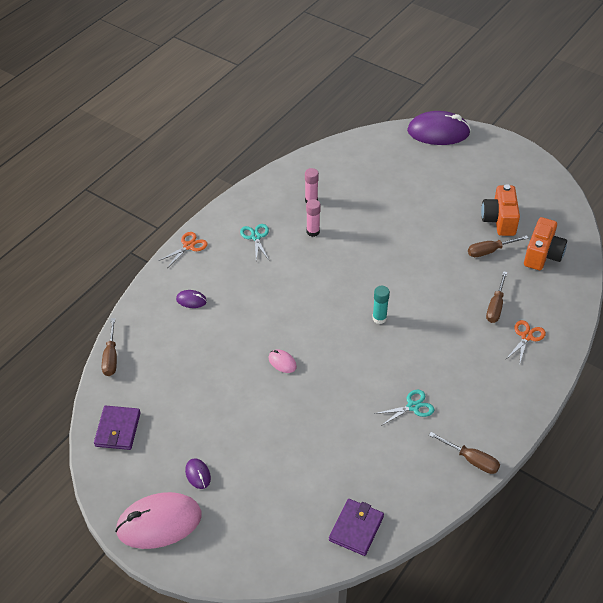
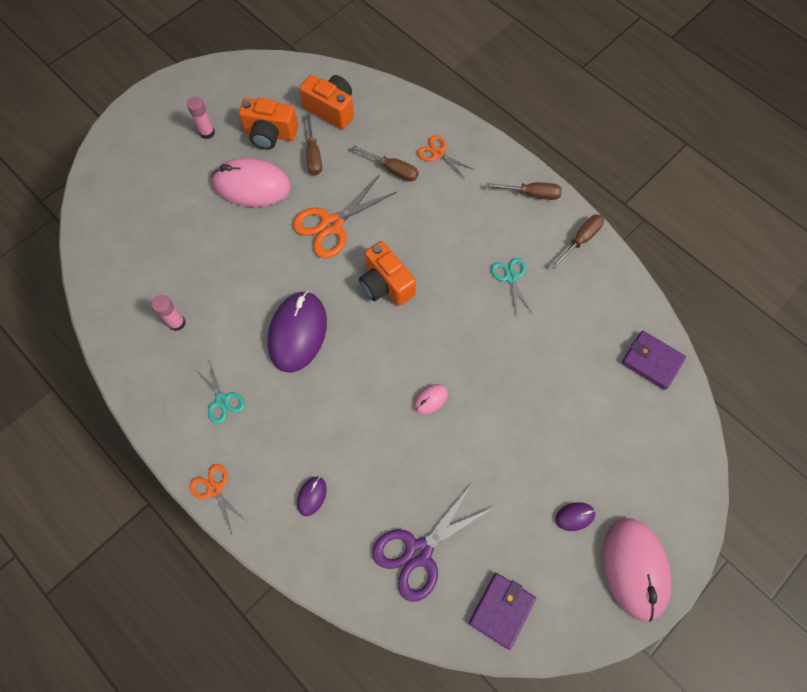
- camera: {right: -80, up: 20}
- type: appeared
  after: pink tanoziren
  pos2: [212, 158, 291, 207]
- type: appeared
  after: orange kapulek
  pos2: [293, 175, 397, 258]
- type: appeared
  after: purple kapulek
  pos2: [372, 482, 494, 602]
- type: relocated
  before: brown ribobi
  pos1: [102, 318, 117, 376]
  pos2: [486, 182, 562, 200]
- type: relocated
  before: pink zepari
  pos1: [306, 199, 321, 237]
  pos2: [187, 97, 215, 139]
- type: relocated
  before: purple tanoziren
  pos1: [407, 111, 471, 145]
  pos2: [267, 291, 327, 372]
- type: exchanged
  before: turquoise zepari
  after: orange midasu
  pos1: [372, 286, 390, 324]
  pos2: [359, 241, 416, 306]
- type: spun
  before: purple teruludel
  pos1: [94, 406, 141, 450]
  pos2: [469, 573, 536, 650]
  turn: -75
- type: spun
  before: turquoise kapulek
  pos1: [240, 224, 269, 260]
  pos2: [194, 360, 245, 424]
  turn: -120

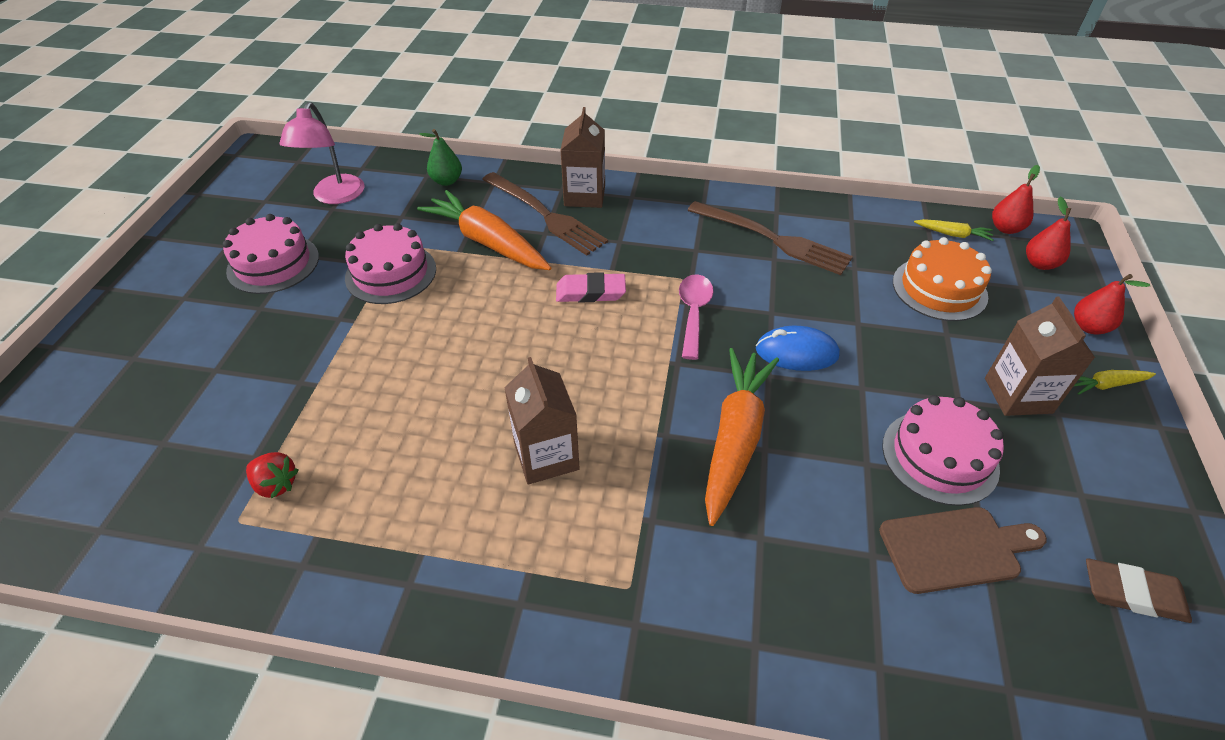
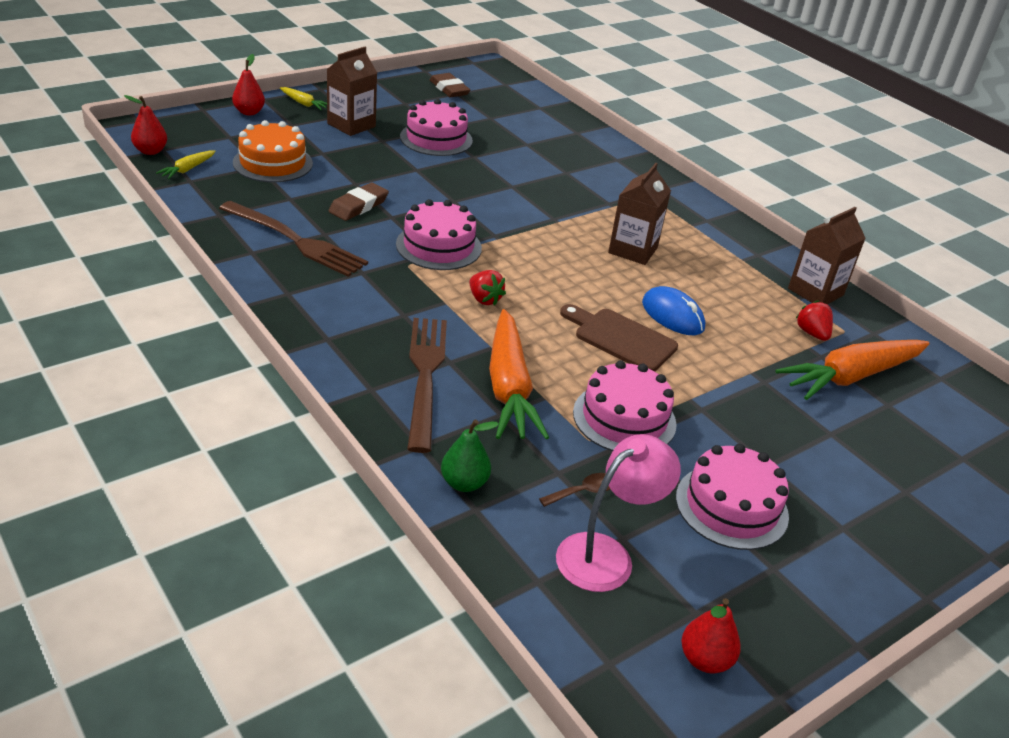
- camera: {right: -140, up: -10}
- type: appeared
  after: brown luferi
  pos2: [329, 182, 389, 221]
- type: appeared
  after: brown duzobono
  pos2: [539, 473, 610, 507]
- type: relocated
  before: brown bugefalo
  pos1: [561, 107, 605, 208]
  pos2: [788, 207, 866, 304]
- type: relocated
  before: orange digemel
  pos1: [705, 348, 779, 526]
  pos2: [775, 340, 930, 400]
- type: relocated
  before: blue tanoziren
  pos1: [756, 326, 840, 371]
  pos2: [642, 286, 705, 335]
- type: relocated
  before: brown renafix
  pos1: [879, 507, 1047, 594]
  pos2: [560, 304, 678, 372]
- type: relocated
  before: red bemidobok
  pos1: [1026, 197, 1071, 270]
  pos2: [682, 598, 741, 673]
- type: exchanged
  before: pink luferi
  after: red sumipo
  pos1: [556, 272, 626, 302]
  pos2: [469, 270, 506, 306]
- type: exchanged
  before: pink duzobono
  after: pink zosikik
  pos1: [679, 274, 713, 360]
  pos2: [396, 199, 482, 270]
- type: spun
  before: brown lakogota
  pos1: [687, 201, 853, 275]
  pos2: [219, 201, 368, 277]
  turn: 135
- type: spun
  before: yellow digemel
  pos1: [914, 219, 993, 241]
  pos2: [156, 150, 216, 179]
  turn: -120

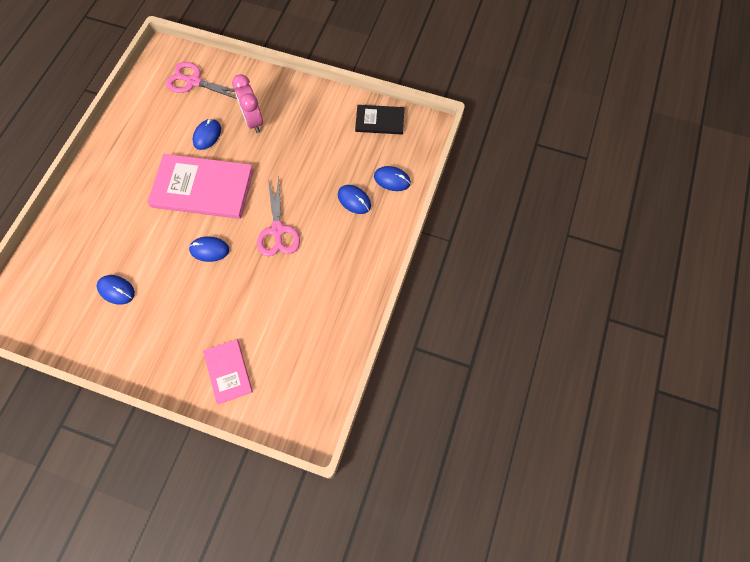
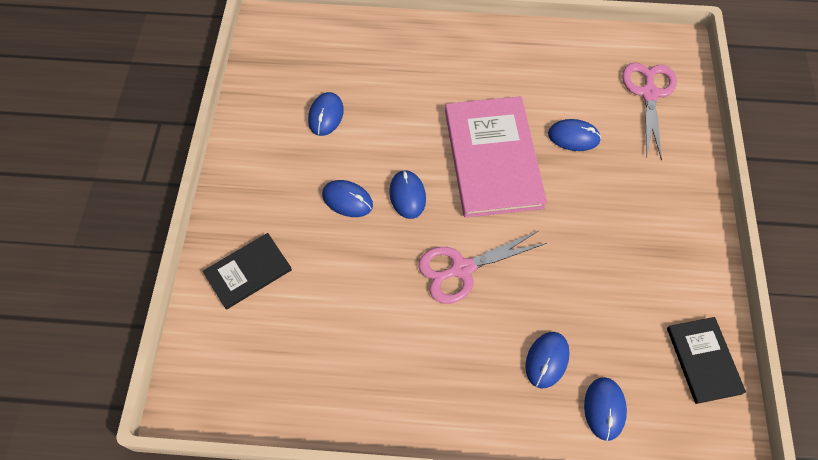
- camera: {right: 75, up: -5}
- type: missing
  before: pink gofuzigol
  pos1: [232, 74, 263, 133]
- type: appeared
  after: blue tanoziren
  pos2: [322, 180, 373, 217]
- type: colour
  before: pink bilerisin
  after: black bilerisin
  pos1: [203, 339, 253, 404]
  pos2: [203, 233, 292, 310]

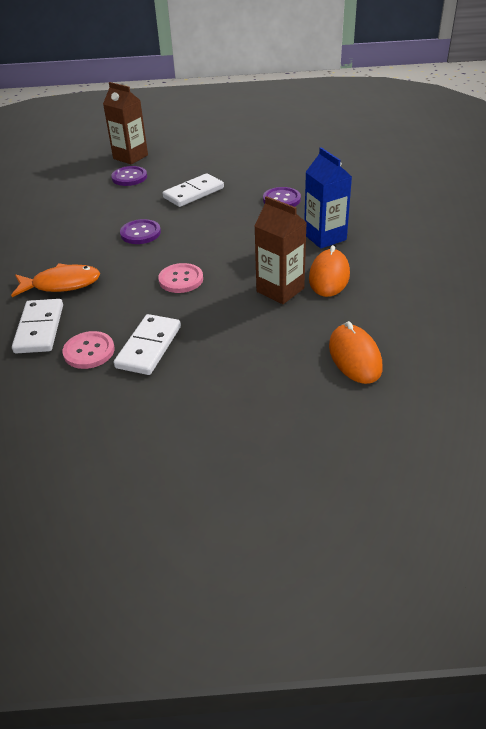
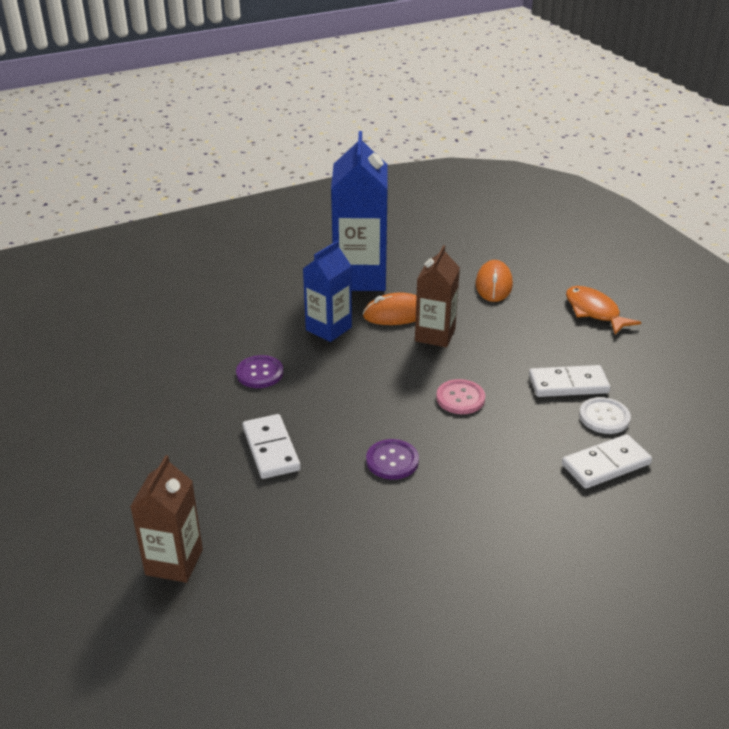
- camera: {right: -115, up: -5}
- type: missing
  before: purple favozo
  pos1: [111, 166, 147, 186]
- type: appeared
  after: blue bugefalo
  pos2: [331, 131, 388, 291]
- type: relocated
  before: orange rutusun
  pos1: [11, 263, 100, 297]
  pos2: [566, 286, 641, 335]
- type: colour
  before: pink favozo
  after: white favozo
  pos1: [63, 331, 115, 369]
  pos2: [579, 397, 631, 434]
- type: spun
  before: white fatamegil
  pos1: [162, 173, 224, 207]
  pos2: [243, 414, 301, 479]
  turn: 45
- type: spun
  before: orange tanoziren
  pos1: [329, 321, 382, 384]
  pos2: [476, 260, 513, 302]
  turn: -45

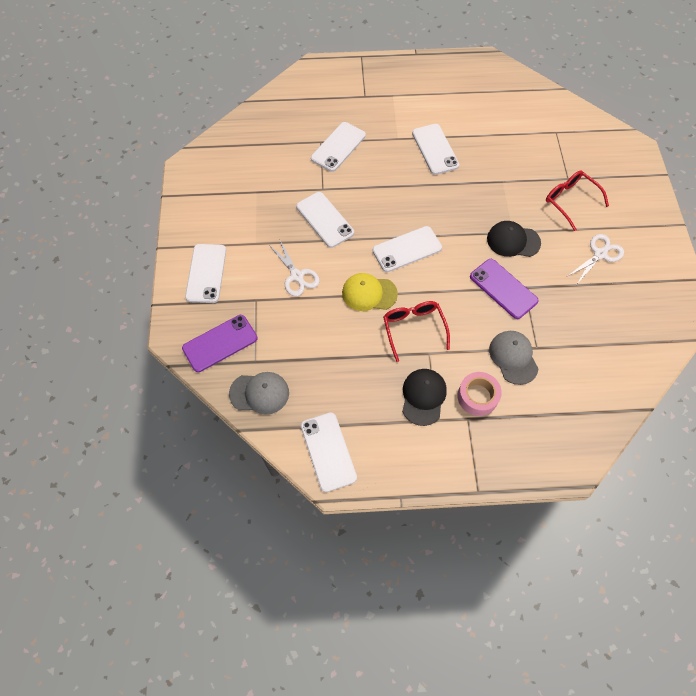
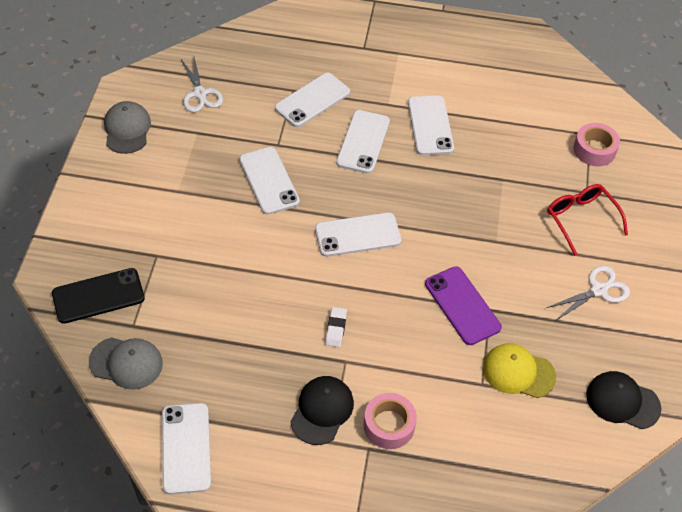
- camera: {right: 10, up: -10}
- type: appeared
  after: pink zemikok
  pos2: [573, 123, 620, 166]
- type: relocated
  before: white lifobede
  pos1: [185, 244, 226, 303]
  pos2: [336, 110, 390, 174]
- type: relocated
  before: white kapulek
  pos1: [269, 241, 320, 296]
  pos2: [180, 57, 223, 112]
- type: relocated
  before: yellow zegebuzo
  pos1: [342, 273, 398, 311]
  pos2: [483, 343, 556, 398]
- type: relocated
  before: black zegebuzo
  pos1: [487, 221, 541, 257]
  pos2: [586, 371, 661, 429]
- type: relocated
  before: grey zegebuzo
  pos1: [489, 331, 539, 385]
  pos2: [104, 101, 151, 154]
- type: exchanged
  before: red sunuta
  after: white luferi
  pos1: [383, 301, 450, 362]
  pos2: [325, 307, 347, 347]
- type: colour
  before: purple lifobede
  after: black lifobede
  pos1: [182, 315, 258, 372]
  pos2: [52, 268, 145, 324]

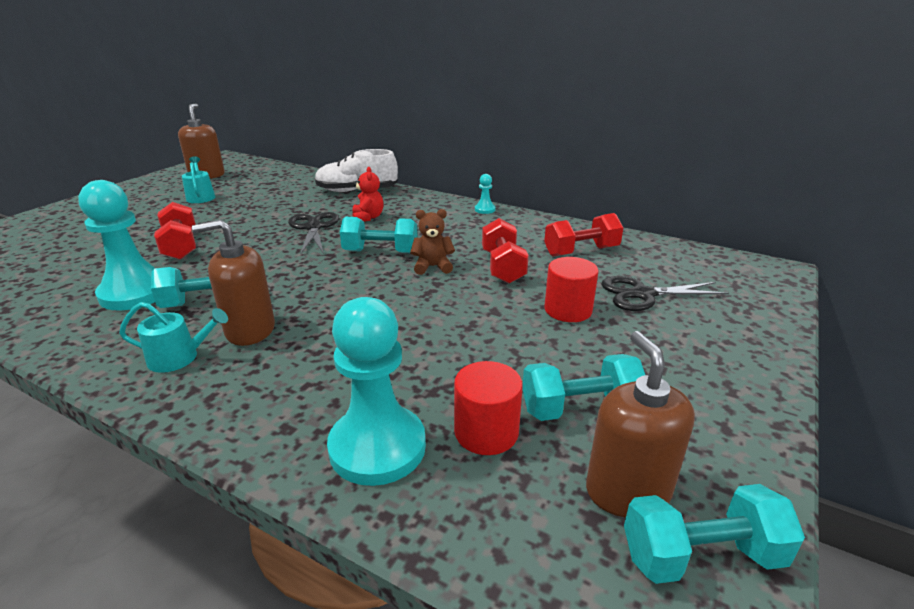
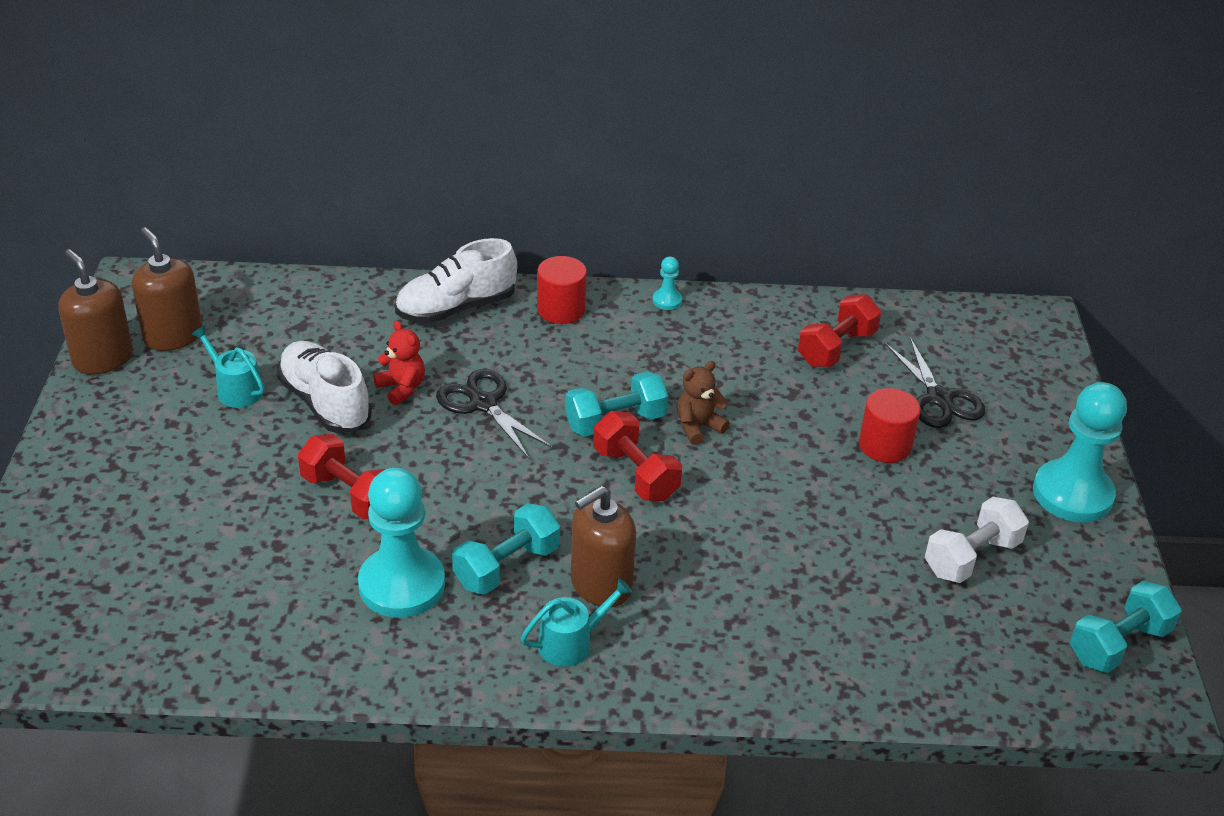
- camera: {right: -30, up: 10}
- type: appeared
  after: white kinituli
  pos2: [277, 341, 372, 433]
- type: relocated
  before: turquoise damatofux
  pos1: [327, 297, 426, 486]
  pos2: [1033, 382, 1127, 523]
- type: relocated
  before: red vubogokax
  pos1: [353, 167, 384, 222]
  pos2: [373, 321, 425, 405]
- type: relocated
  before: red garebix
  pos1: [454, 361, 523, 455]
  pos2: [537, 256, 587, 324]
- type: relocated
  before: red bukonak
  pos1: [482, 218, 529, 284]
  pos2: [593, 411, 682, 501]
- type: relocated
  before: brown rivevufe
  pos1: [586, 331, 695, 518]
  pos2: [58, 250, 133, 375]
- type: colour
  before: turquoise bukonak
  after: white bukonak
  pos1: [522, 354, 645, 421]
  pos2: [925, 497, 1029, 583]
- type: spun
  before: black kapulek
  pos1: [601, 276, 729, 311]
  pos2: [885, 337, 986, 428]
  turn: -75

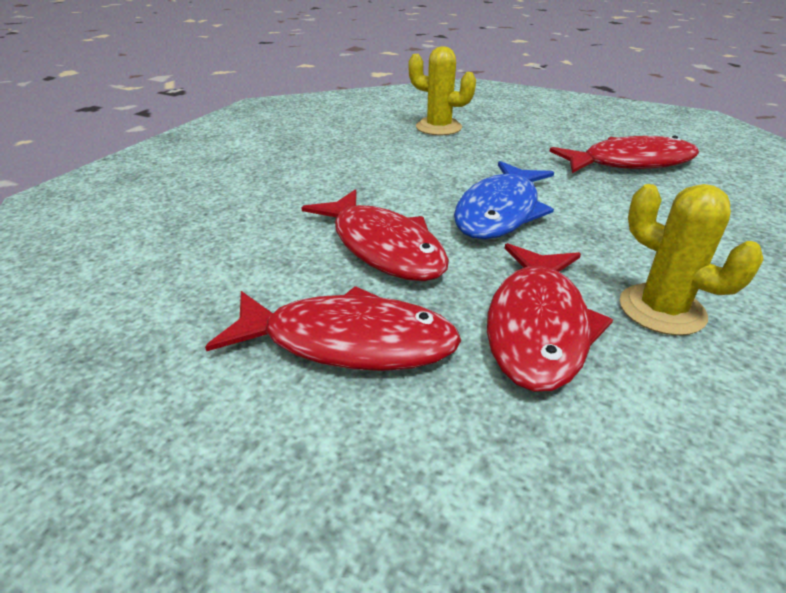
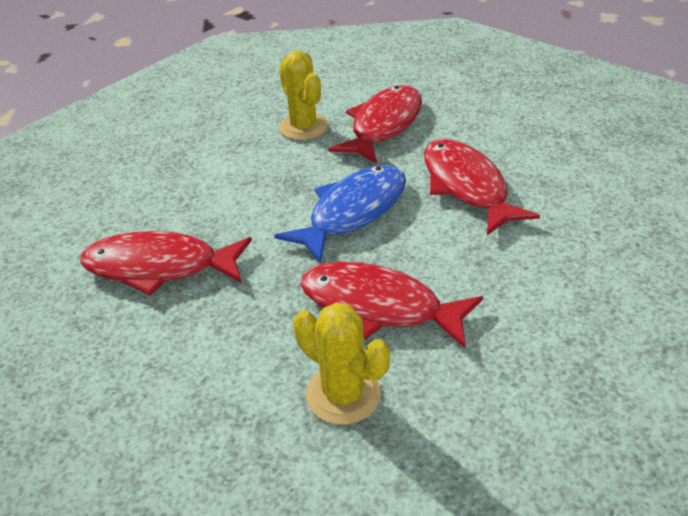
- camera: {right: -165, up: 5}
- type: relocated
  before: red rutusun
  pos1: [205, 286, 461, 371]
  pos2: [300, 261, 483, 348]

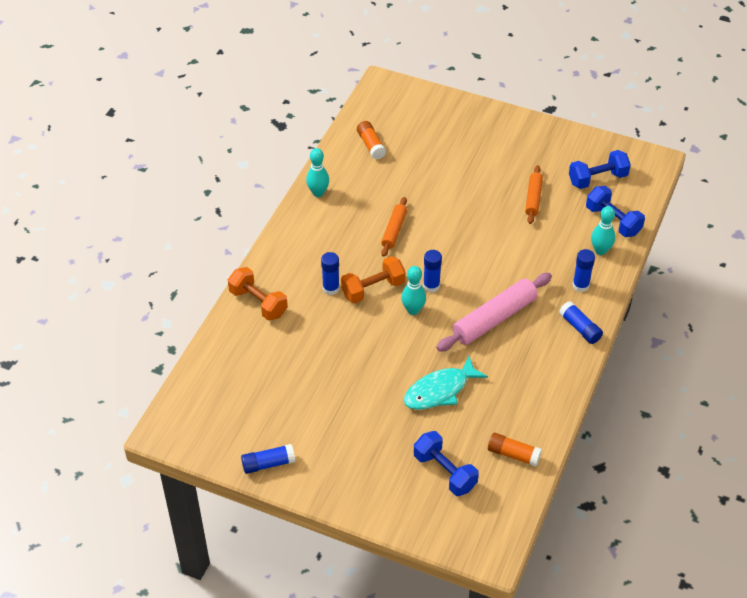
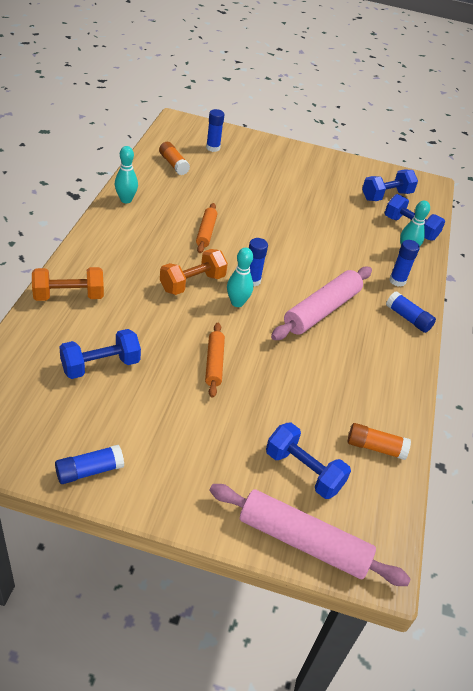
- camera: {right: -15, up: -5}
- type: missing
  before: turquoise rutusun
  pos1: [403, 356, 488, 410]
- type: appeared
  after: blue bukonak
  pos2: [59, 329, 141, 379]
- type: appeared
  after: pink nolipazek
  pos2: [209, 484, 411, 586]
- type: relocated
  before: blue zepari
  pos1: [321, 252, 339, 295]
  pos2: [206, 109, 224, 152]
- type: relocated
  before: orange nolipazek
  pos1: [525, 165, 543, 224]
  pos2: [205, 323, 225, 398]
- type: spun
  before: orange bukonak
  pos1: [228, 267, 288, 321]
  pos2: [32, 267, 104, 301]
  turn: -45

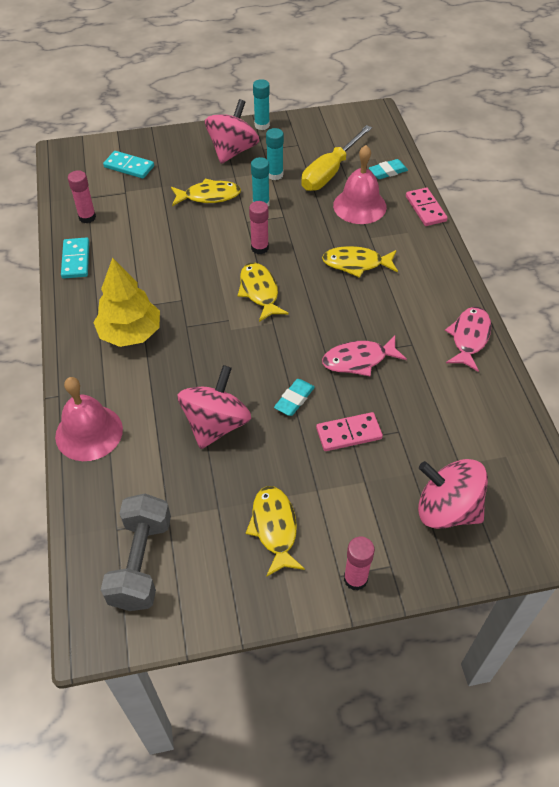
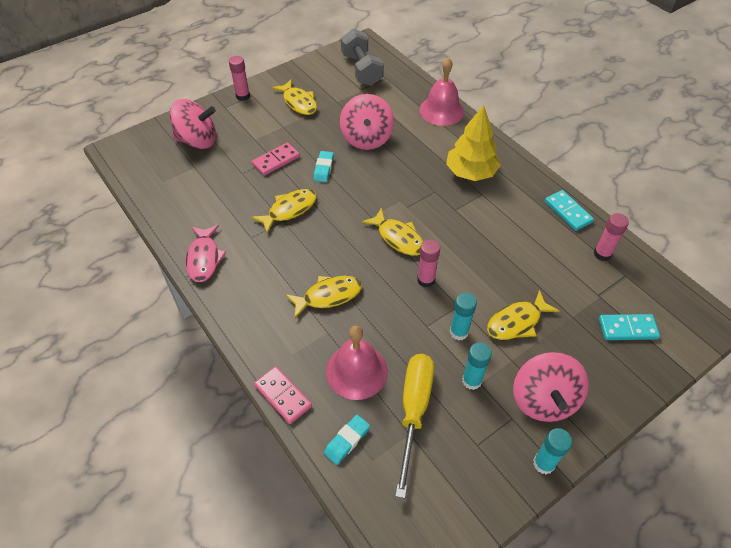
- camera: {right: 155, up: 0}
- type: colour
  before: pink rutusun
  after: yellow rutusun
  pos1: [322, 336, 407, 376]
  pos2: [251, 189, 317, 233]

